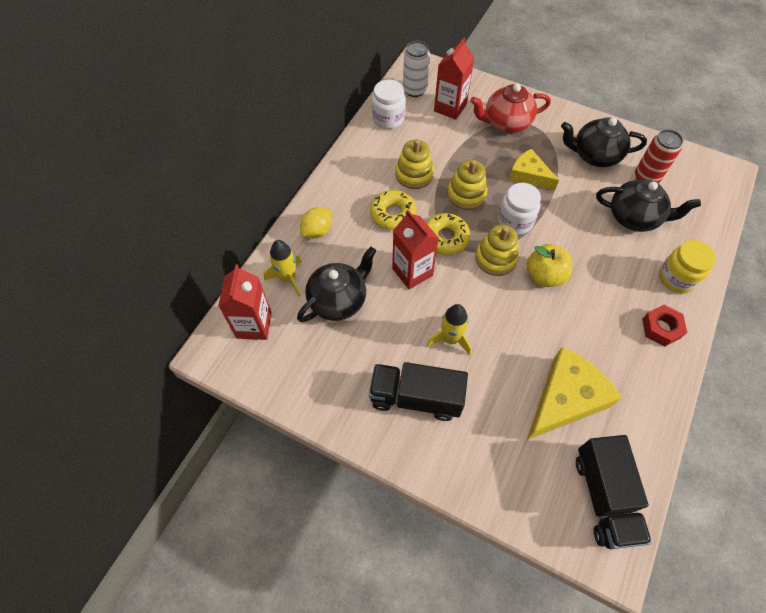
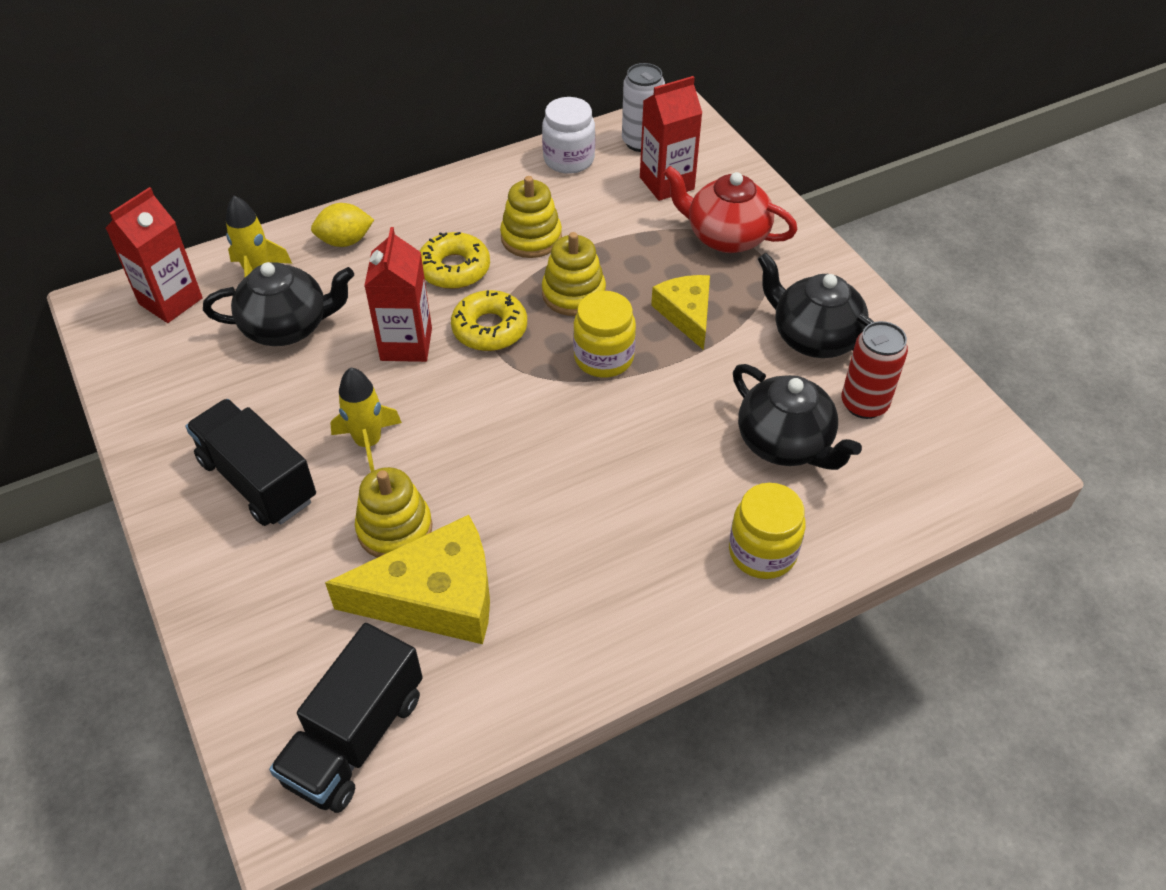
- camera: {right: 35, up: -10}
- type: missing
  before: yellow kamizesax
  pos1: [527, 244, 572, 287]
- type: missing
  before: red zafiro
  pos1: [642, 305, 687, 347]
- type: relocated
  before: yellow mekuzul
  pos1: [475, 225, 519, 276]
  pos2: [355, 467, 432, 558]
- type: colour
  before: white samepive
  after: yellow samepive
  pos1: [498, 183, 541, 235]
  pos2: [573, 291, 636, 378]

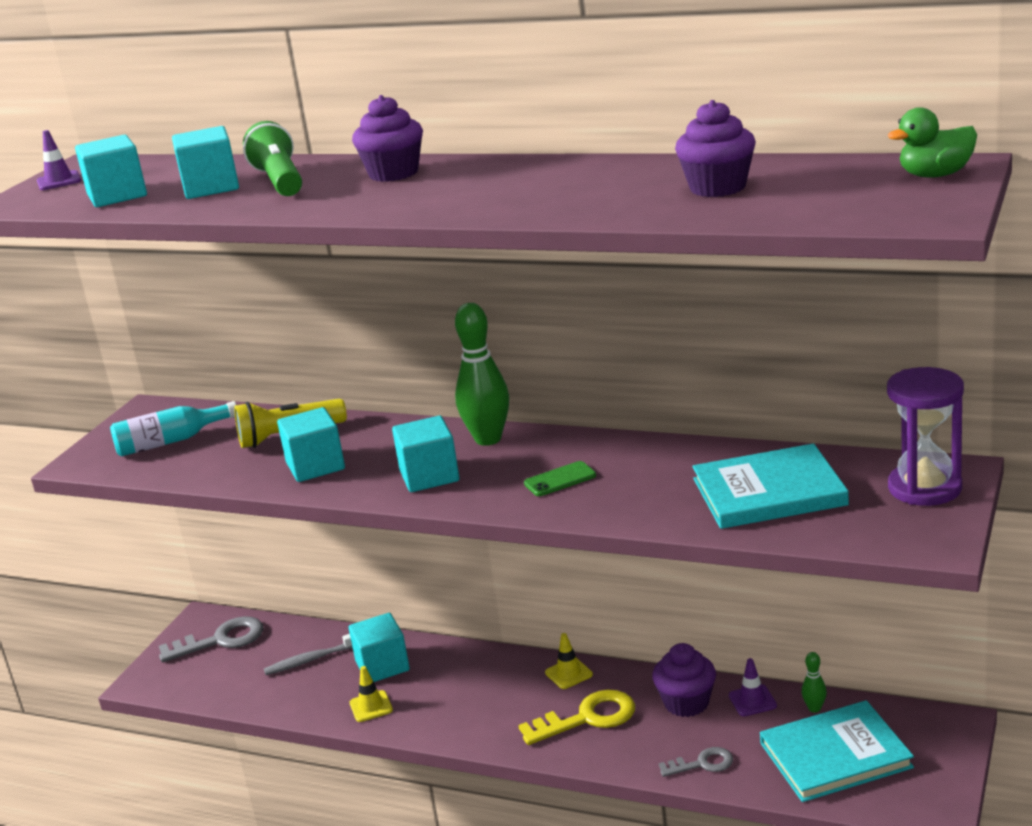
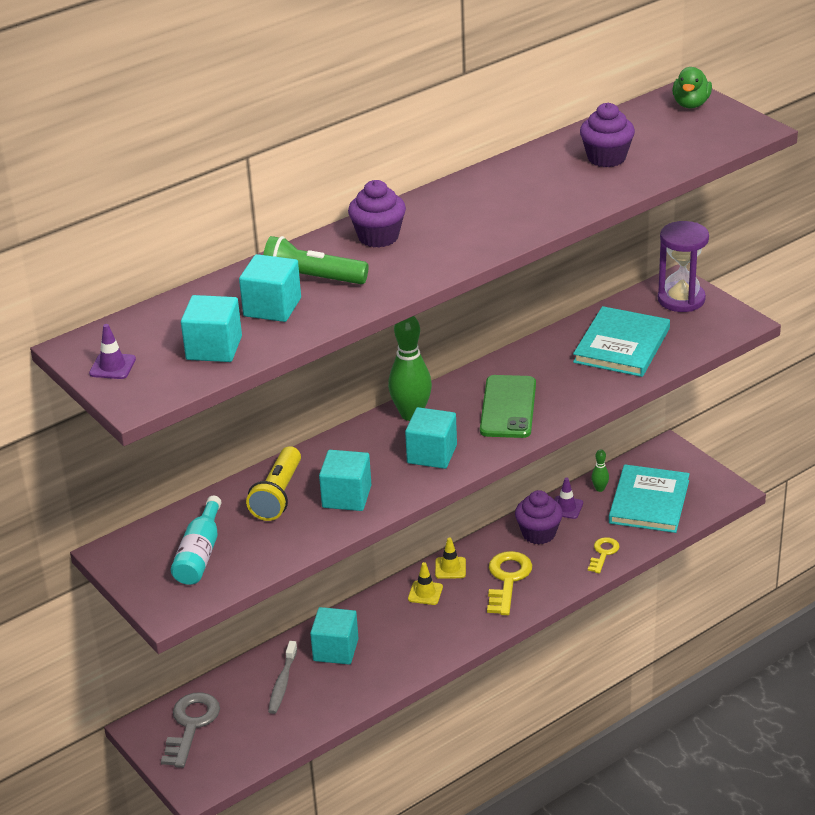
- camera: {right: -60, up: 10}
- type: relocated
  before: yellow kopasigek
  pos1: [350, 666, 393, 722]
  pos2: [408, 562, 443, 605]
- type: colour
  before: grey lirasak
  after: yellow lirasak
  pos1: [659, 747, 733, 777]
  pos2: [588, 537, 620, 574]
- type: size
  before: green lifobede
  pos1: [524, 461, 596, 496]
  pos2: [480, 375, 536, 438]
  scale: 1.89

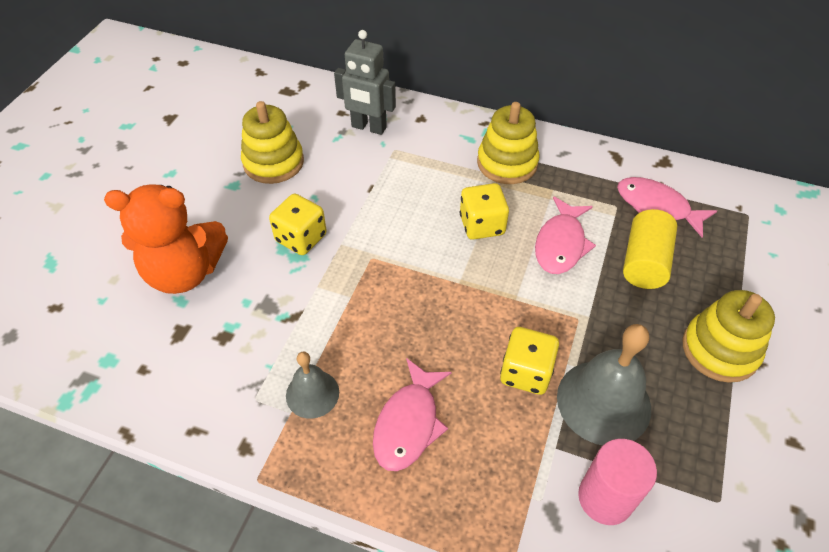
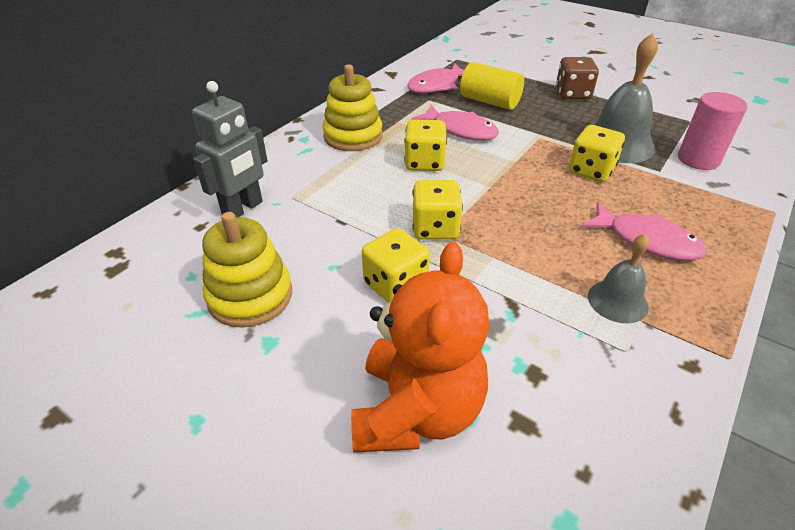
- camera: {right: -75, up: -10}
- type: appeared
  after: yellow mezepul
  pos2: [412, 180, 463, 239]
- type: exchanged
  before: yellow mekuzul
  after: brown mezepul
  pos1: [682, 290, 775, 383]
  pos2: [556, 57, 599, 99]

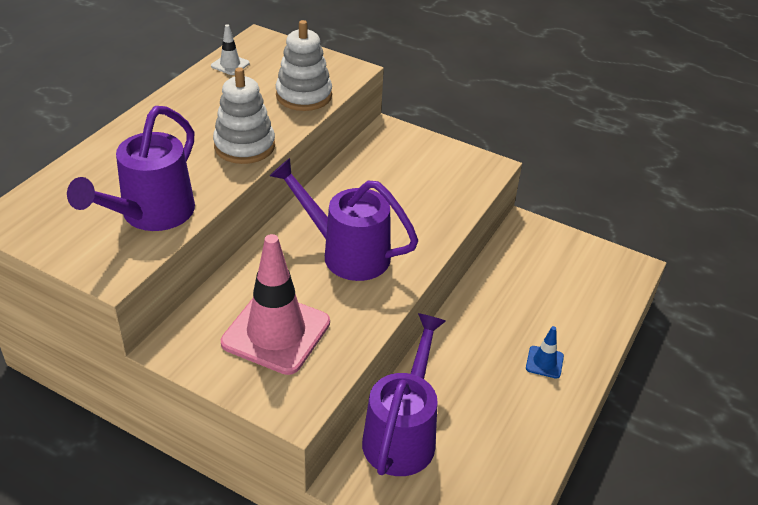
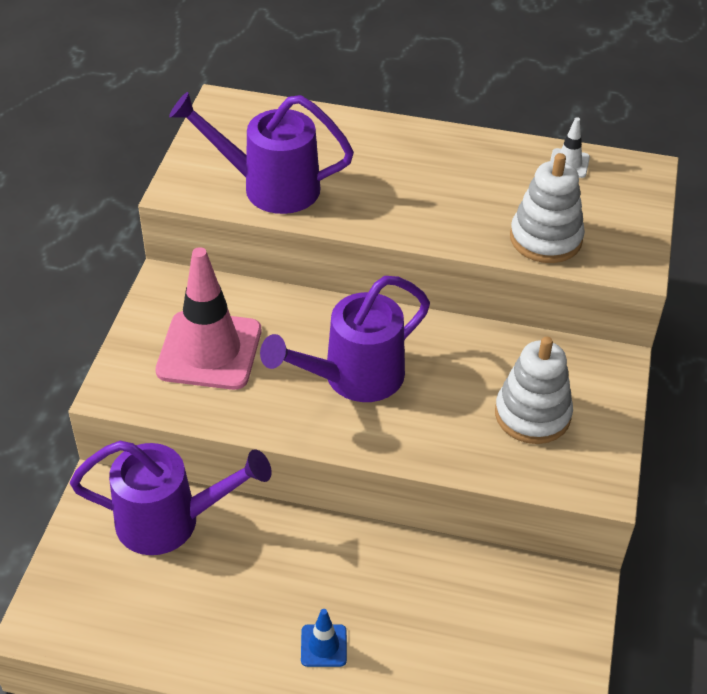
- camera: {right: 75, up: 5}
- type: relocated
  before: white mekuzul
  pos1: [213, 67, 275, 164]
  pos2: [495, 336, 573, 444]
- type: spun
  before: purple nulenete
  pos1: [270, 158, 418, 281]
  pos2: [260, 276, 430, 402]
  turn: -135

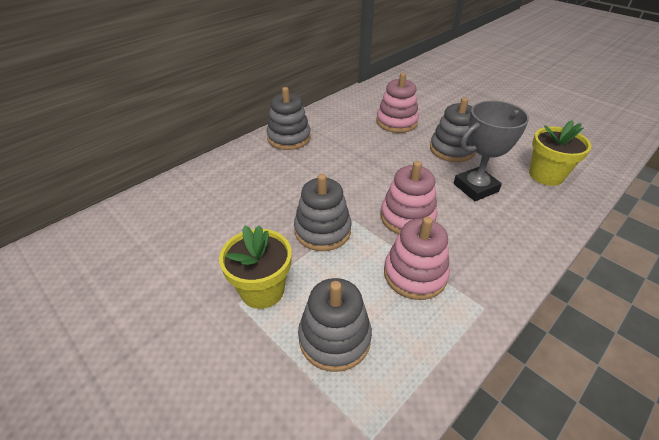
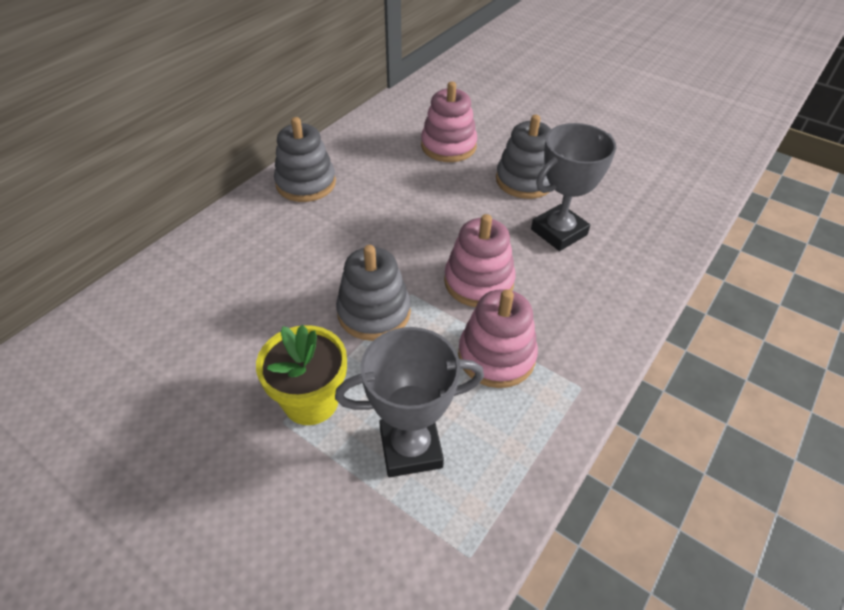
- camera: {right: -10, up: 5}
- type: missing
  before: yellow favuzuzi
  pos1: [529, 120, 592, 186]
- type: exchanged
  before: grey mekuzul
  after: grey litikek
  pos1: [298, 278, 372, 372]
  pos2: [335, 327, 484, 477]

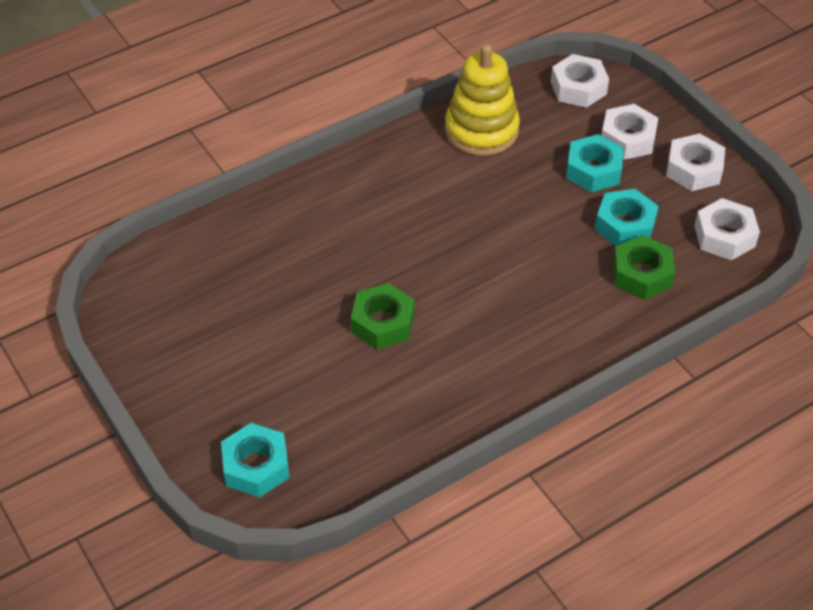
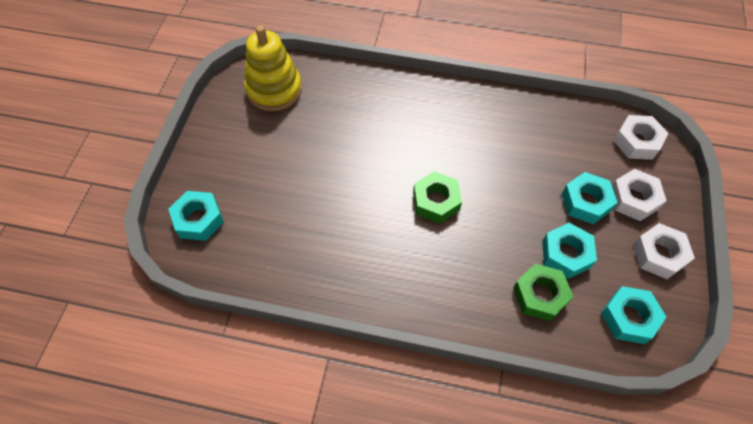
- camera: {right: 45, up: 10}
- type: relocated
  before: green zafiro
  pos1: [351, 283, 414, 350]
  pos2: [413, 171, 462, 224]
- type: relocated
  before: yellow mekuzul
  pos1: [445, 44, 520, 156]
  pos2: [244, 26, 302, 111]
- type: colour
  before: white zafiro
  after: turquoise zafiro
  pos1: [694, 198, 760, 260]
  pos2: [601, 286, 666, 344]

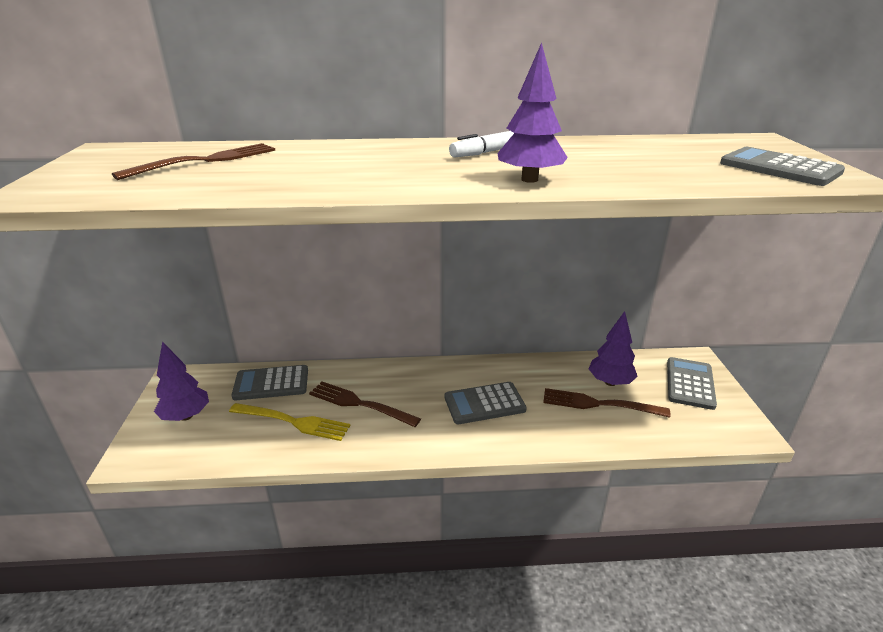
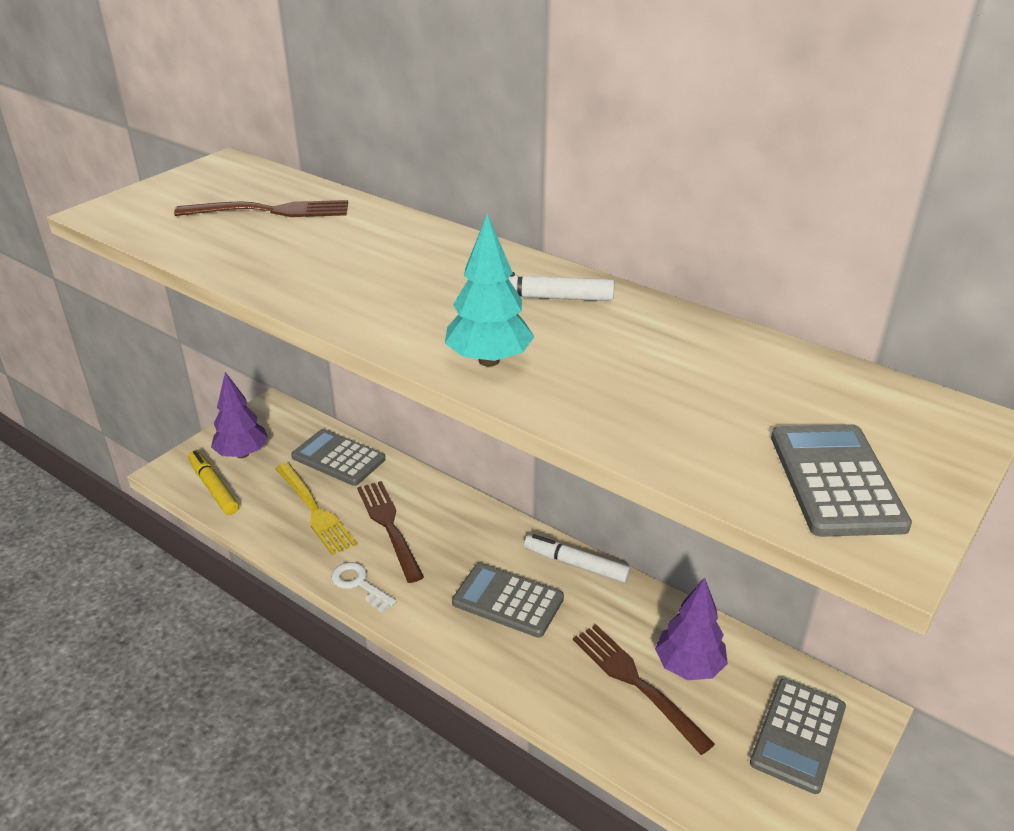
- camera: {right: 40, up: 5}
- type: appeared
  after: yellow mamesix
  pos2: [188, 450, 239, 515]
- type: appeared
  after: white lirasak
  pos2: [331, 562, 396, 613]
- type: appeared
  after: white mamesix
  pos2: [524, 534, 631, 583]
- type: colour
  before: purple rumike
  after: turquoise rumike
  pos1: [497, 42, 568, 183]
  pos2: [445, 214, 534, 367]
- type: spun
  before: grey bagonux
  pos1: [667, 357, 717, 410]
  pos2: [750, 679, 846, 794]
  turn: 150

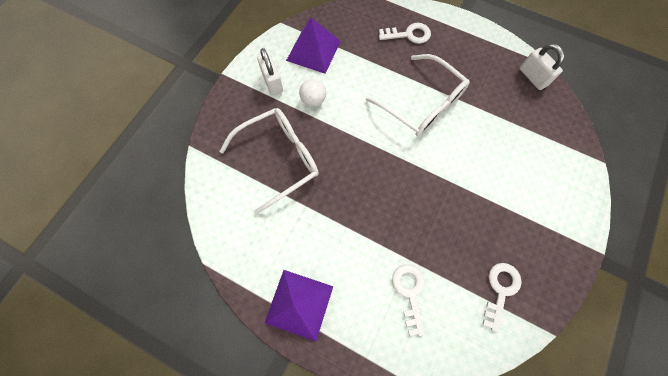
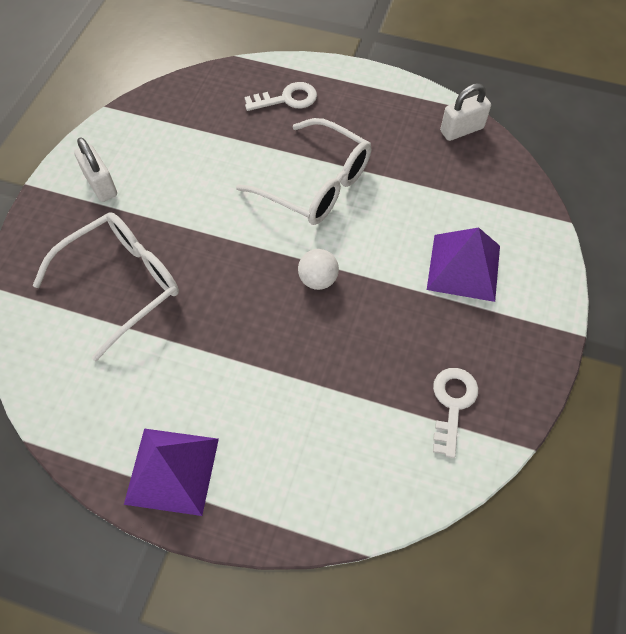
- camera: {right: -10, up: -10}
- type: missing
  before: white lirasak
  pos1: [392, 264, 425, 336]
- type: relocated
  before: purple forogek
  pos1: [286, 18, 341, 74]
  pos2: [427, 227, 500, 302]
- type: relocated
  before: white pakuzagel
  pos1: [299, 79, 326, 107]
  pos2: [298, 249, 339, 290]
- type: spun
  before: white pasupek
  pos1: [520, 43, 564, 90]
  pos2: [440, 83, 491, 141]
  turn: -75

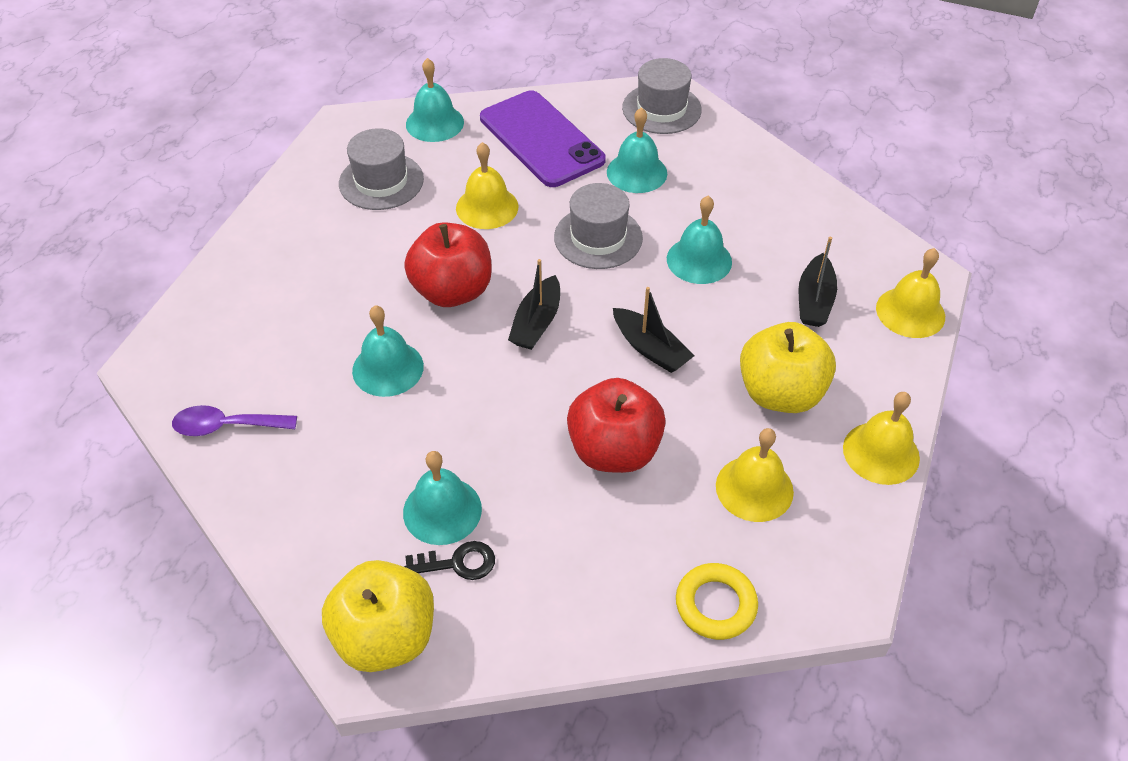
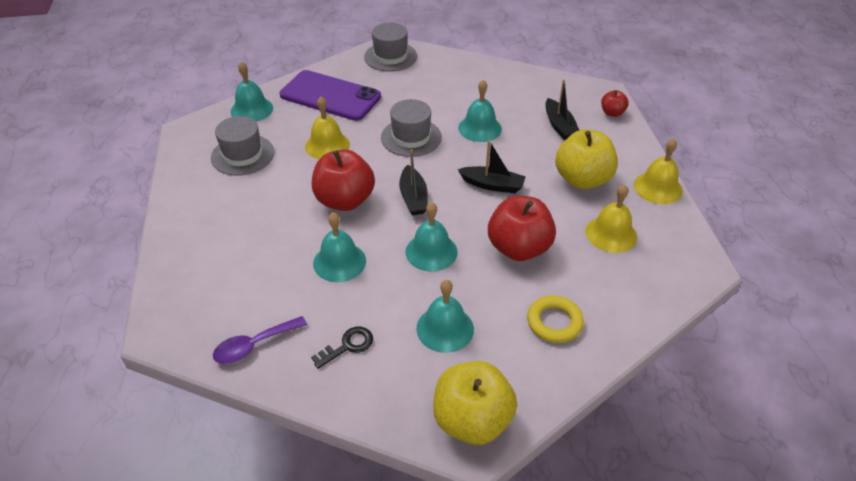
- camera: {right: -30, up: -5}
- type: relocated
  before: black lirasak
  pos1: [404, 541, 495, 580]
  pos2: [311, 327, 373, 369]
- type: relocated
  before: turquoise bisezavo
  pos1: [607, 107, 667, 193]
  pos2: [405, 202, 458, 272]
- type: relocated
  before: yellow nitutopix
  pos1: [676, 563, 758, 640]
  pos2: [527, 295, 584, 343]
- type: exchanged
  before: yellow bisezavo
  after: red kamizesax
  pos1: [876, 248, 945, 338]
  pos2: [601, 90, 629, 117]

